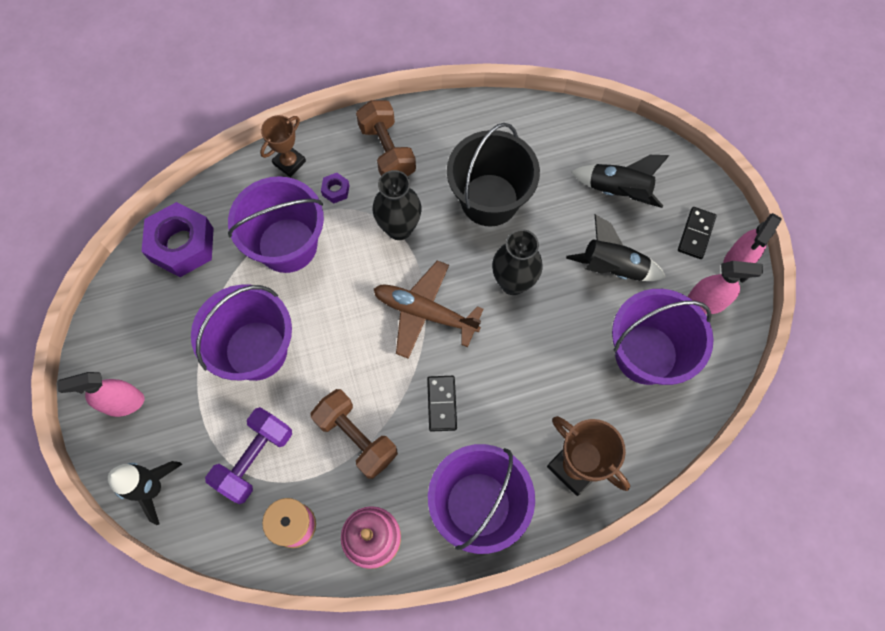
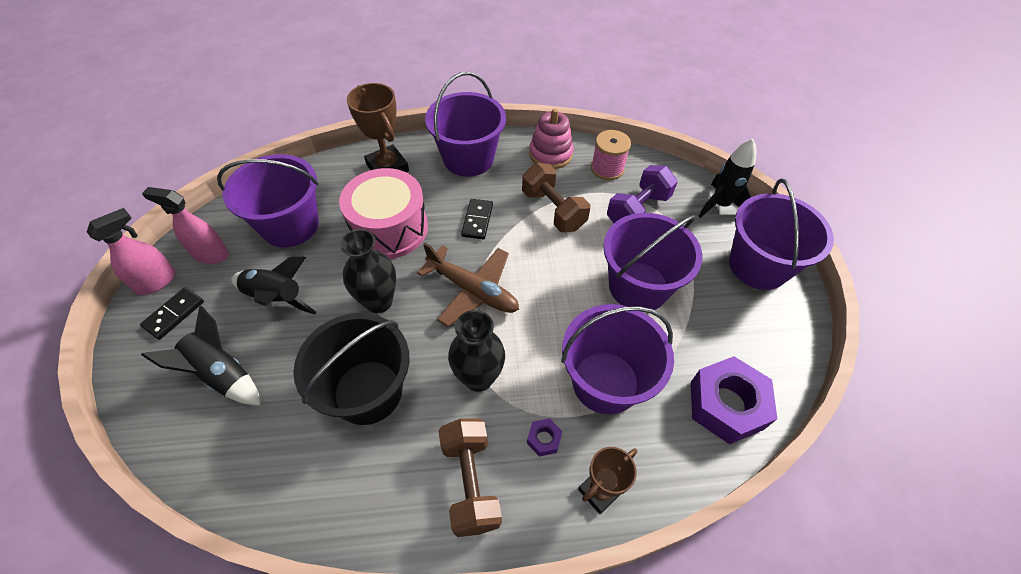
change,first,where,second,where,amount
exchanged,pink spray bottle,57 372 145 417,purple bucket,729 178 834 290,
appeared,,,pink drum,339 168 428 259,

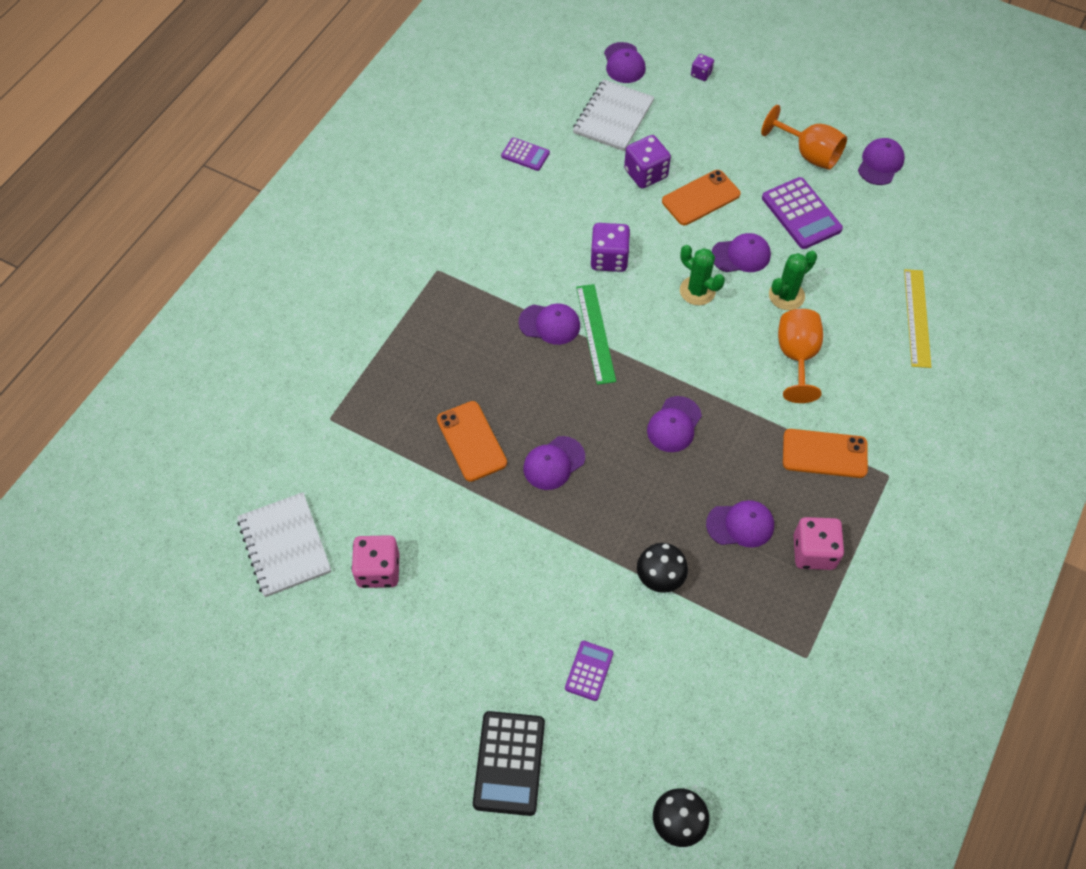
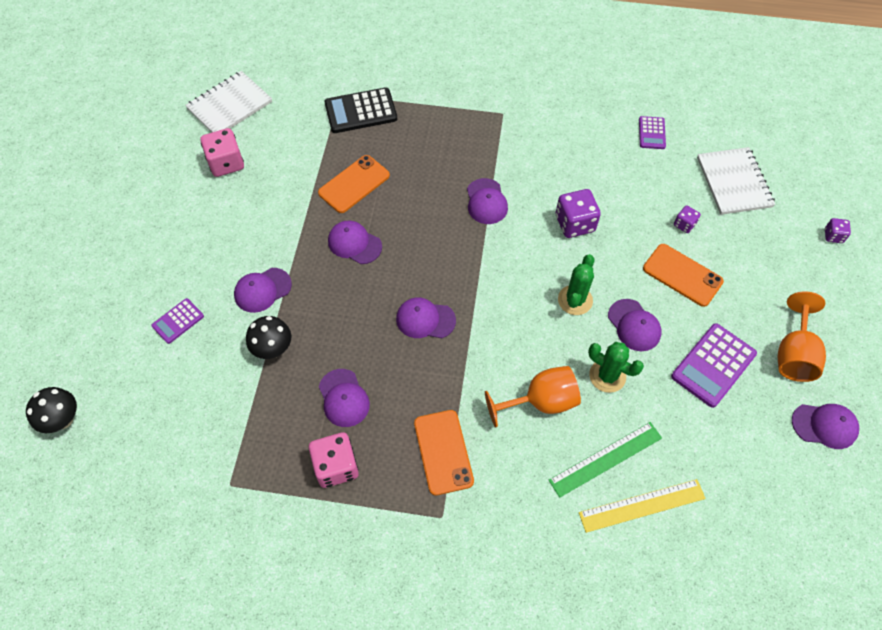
change,first,where,second,where,amount
relocated,black calculator,473 711 545 816,,325 87 397 133,
spun,purple calculator,565 641 613 701,,151 298 204 344,135 degrees clockwise
spun,white notebook,573 79 654 151,,697 147 775 215,75 degrees clockwise
relocated,green ruler,576 284 616 385,,549 422 662 498,
relocated,purple cap,604 42 646 83,,234 268 292 313,
size,purple dice,624 135 671 189,,674 205 701 233,x0.54

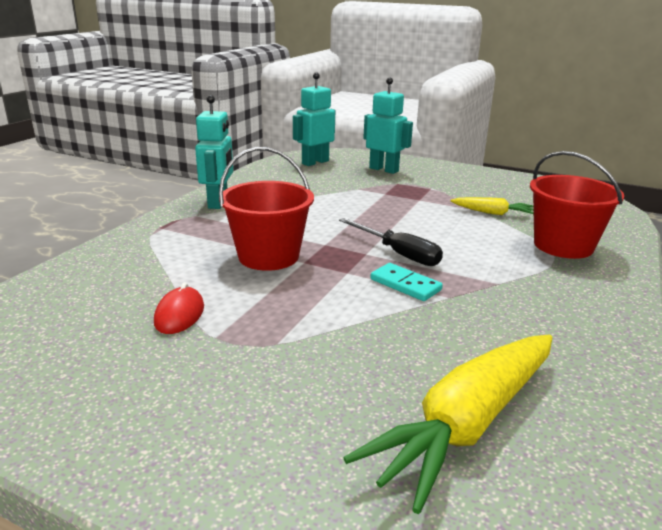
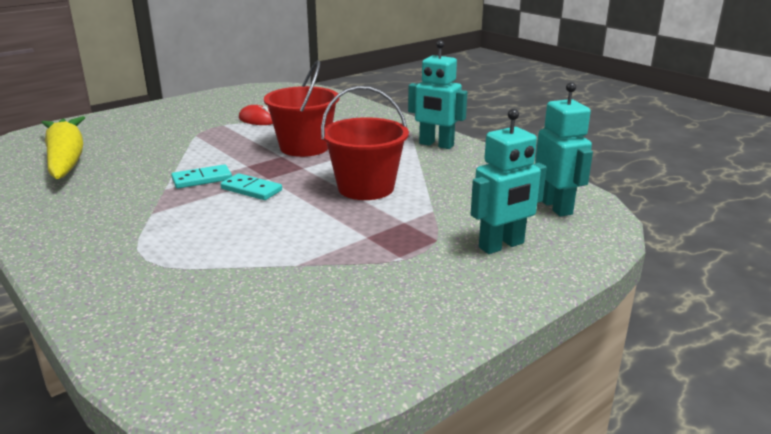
change,first,where,second,where,amount
exchanged,black screwdriver,339 218 443 266,turquoise domino,221 173 282 200,
missing,yellow carrot,451 197 534 215,,,
relocated,red bucket,530 151 624 259,,321 86 409 200,

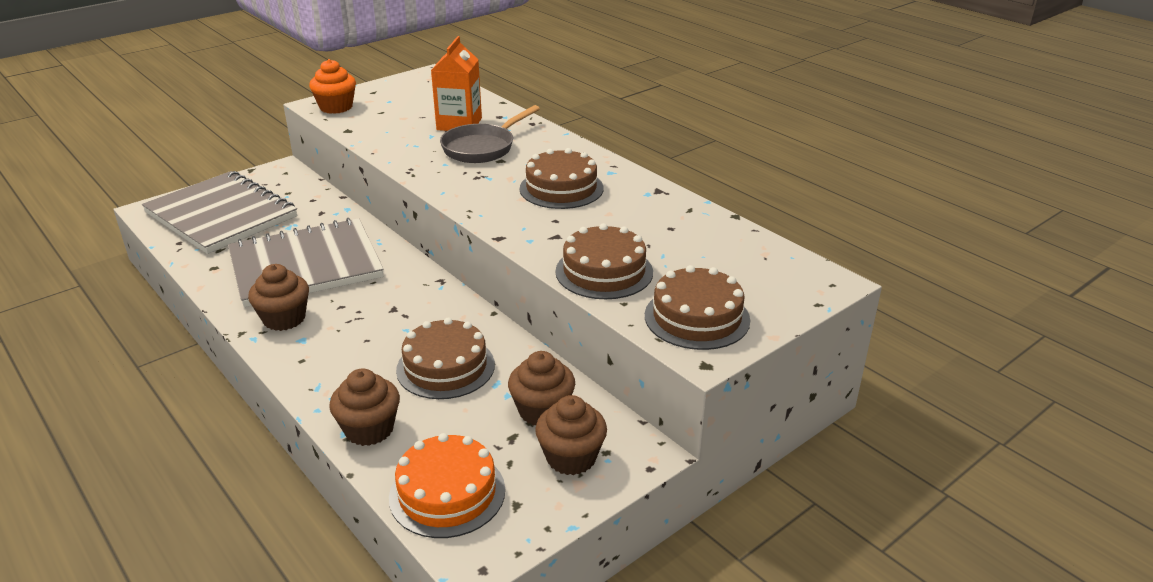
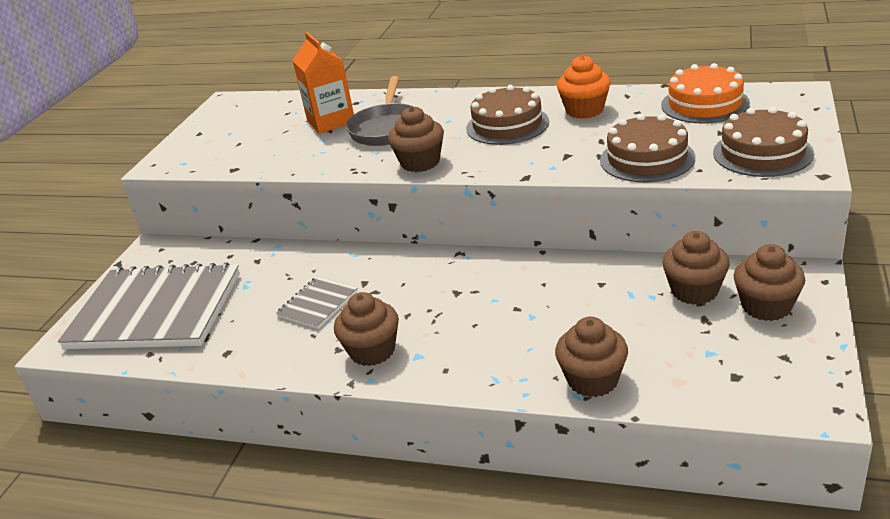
change,first,where,second,where,amount
size,grey notebook,228 218 384 307,,276 277 358 329,x0.44
relocated,orange cupcake,309 59 356 114,,557 55 611 119,
relocated,orange cake,389 433 505 538,,661 63 750 124,
missing,brown cake,396 318 495 399,,,
appeared,,,brown cupcake,388 106 444 172,

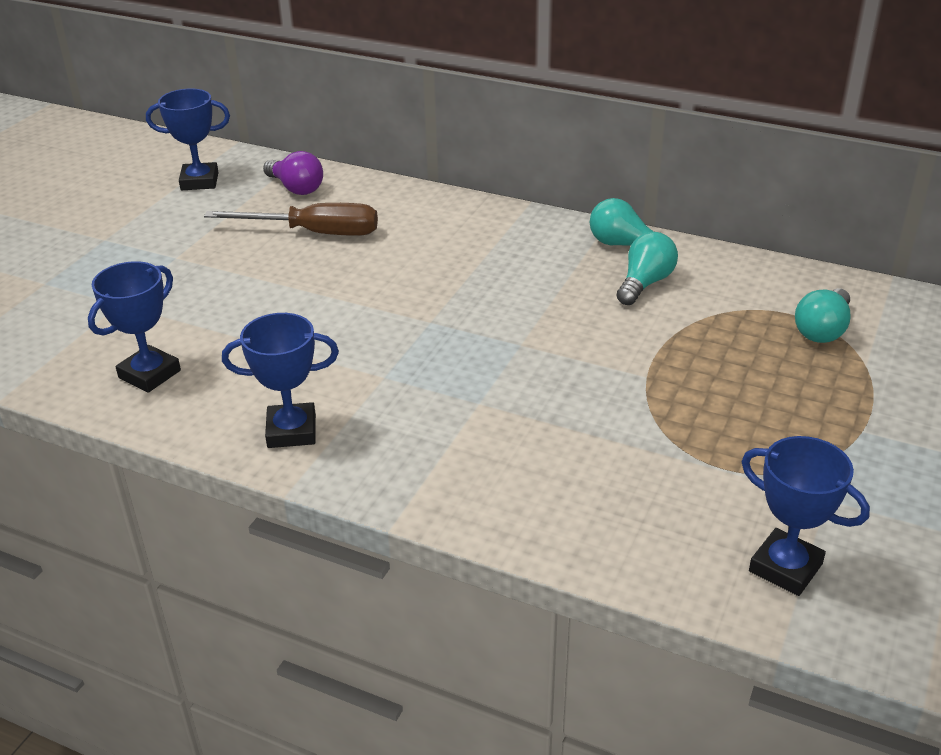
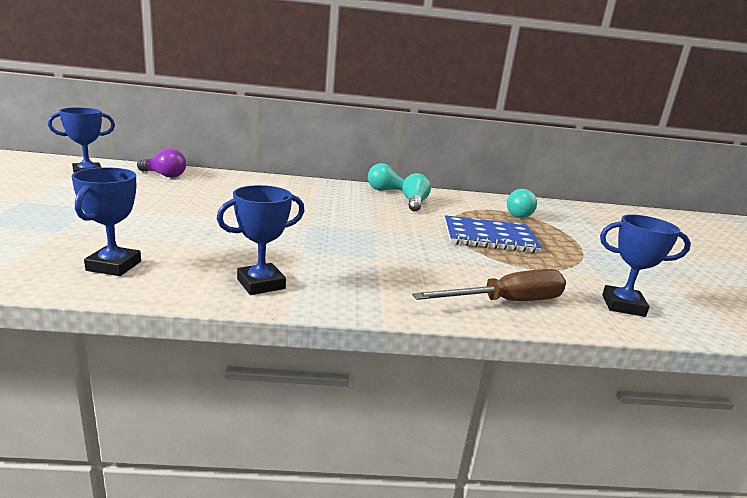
change,first,where,second,where,amount
relocated,brown screwdriver,204 203 378 236,,412 269 566 301,
appeared,,,blue notebook,445 215 542 253,

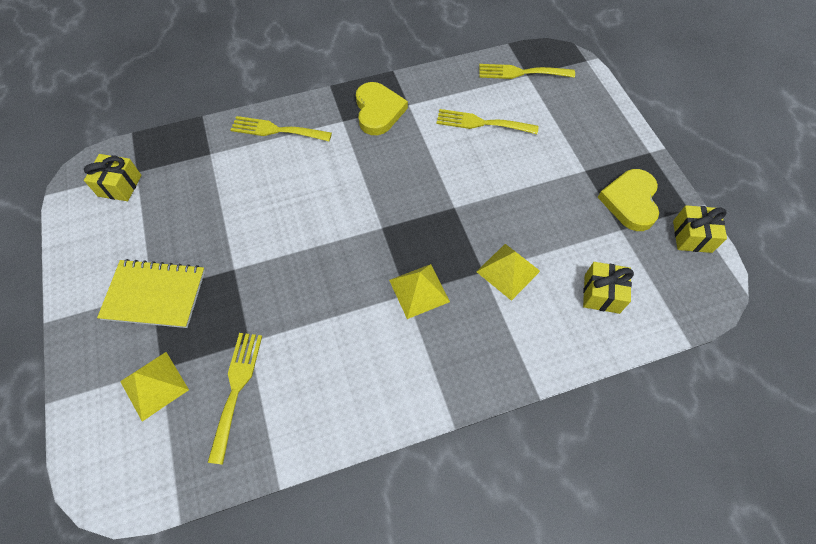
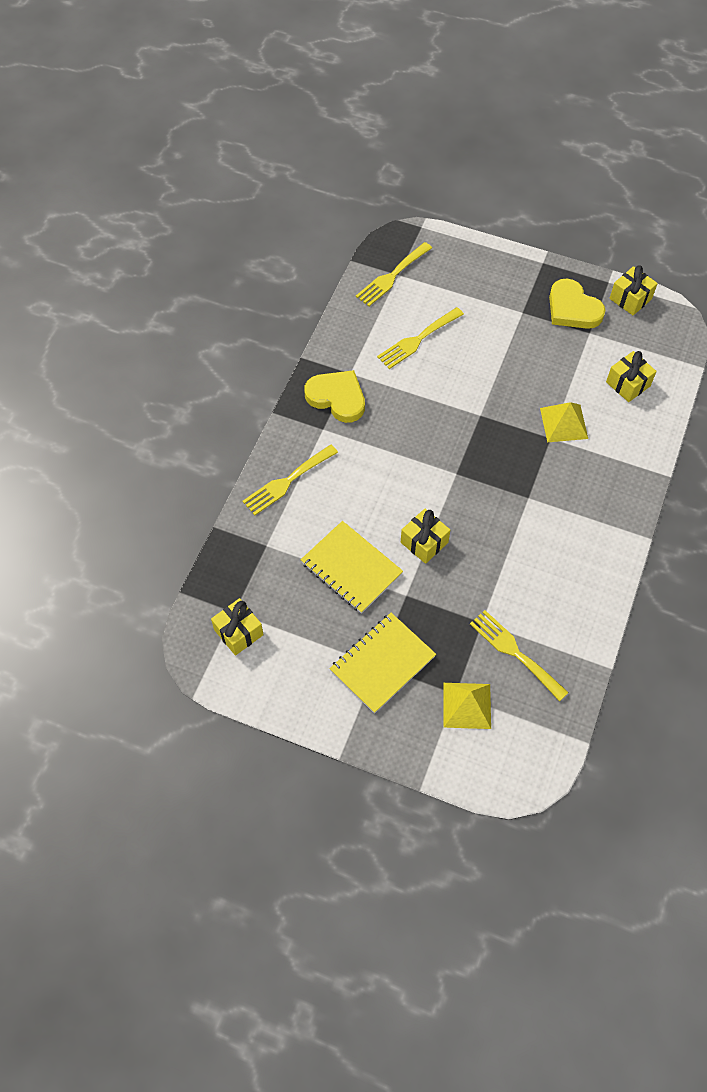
change,first,where,second,where,amount
missing,yellow pyramid,389 264 450 319,,,
appeared,,,yellow notebook,301 521 403 613,
appeared,,,yellow gift,401 509 450 564,

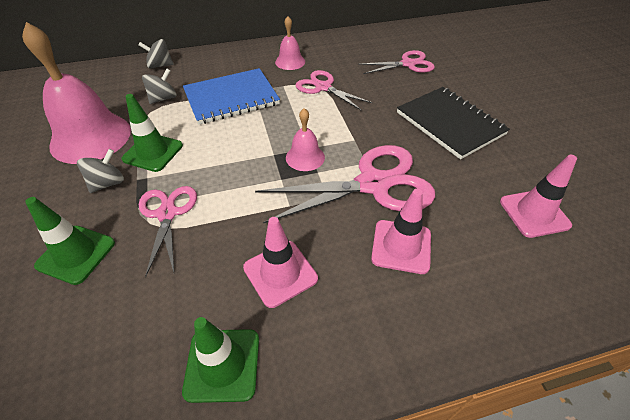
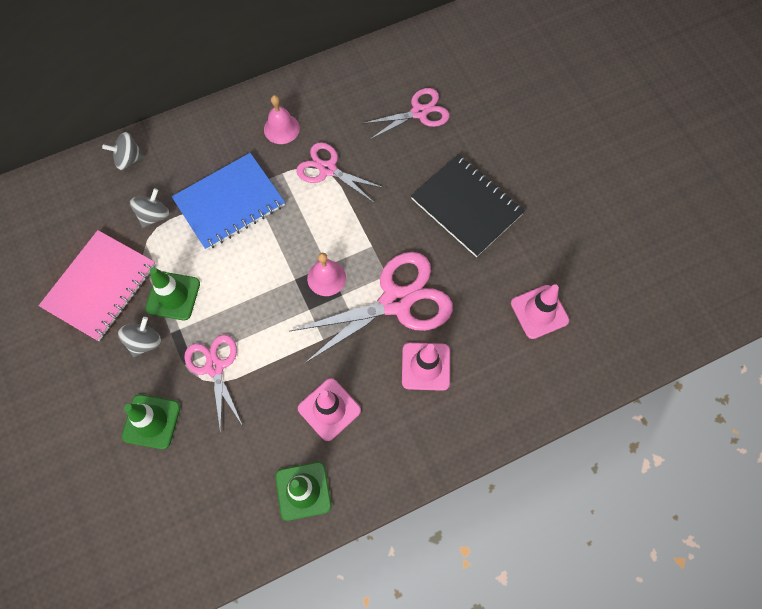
change,first,where,second,where,amount
exchanged,pink bell,22 22 131 164,pink notebook,39 230 156 341,

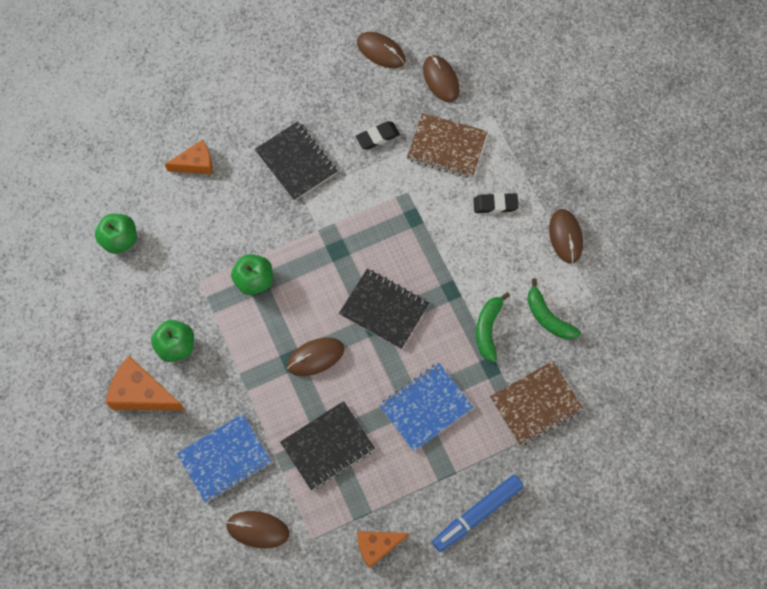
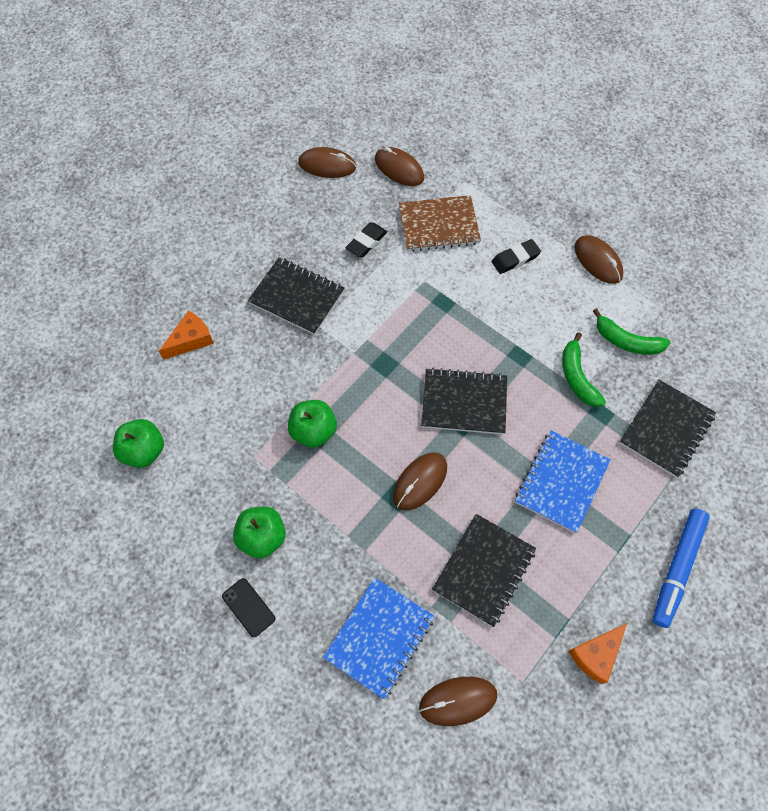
change,first,where,second,where,amount
exchanged,orange cheese,106 356 185 410,black phone,222 578 275 637,
colour,brown notebook,490 361 584 446,black notebook,619 380 716 478,

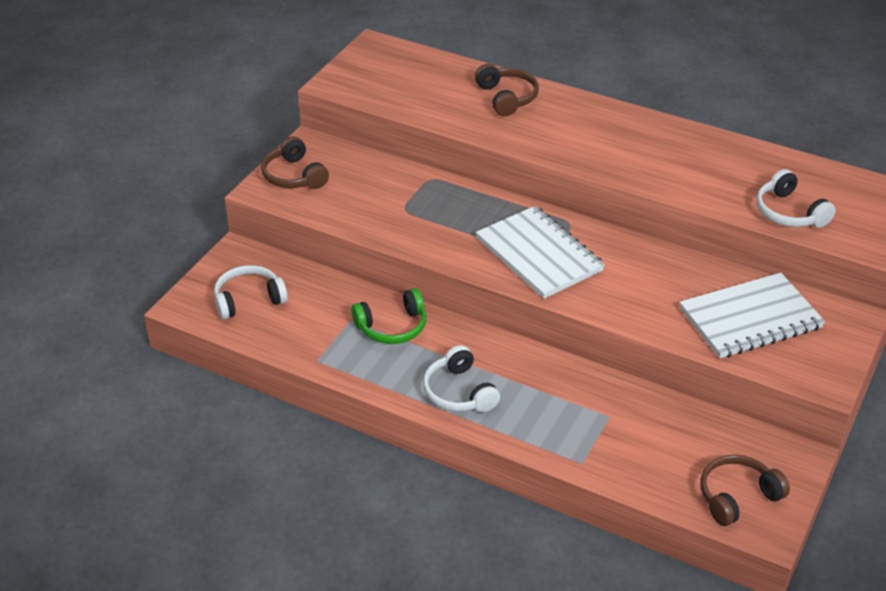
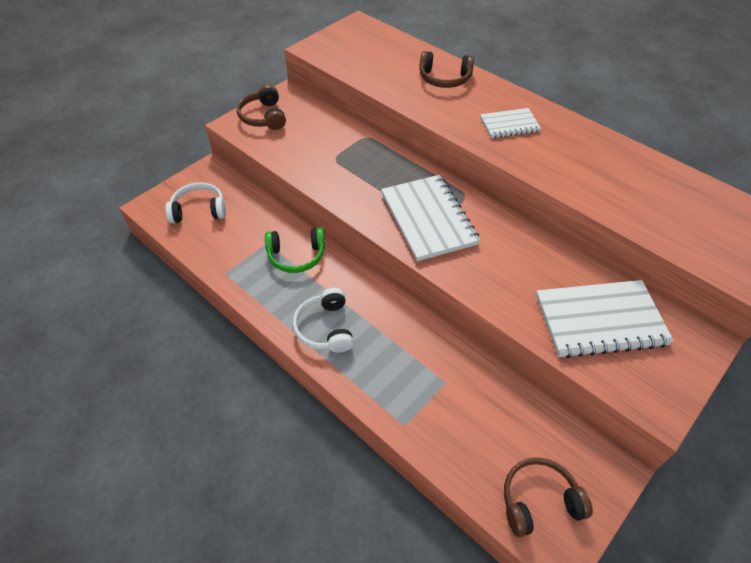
change,first,where,second,where,amount
spun,brown headphones,475 64 539 116,,419 51 474 88,105 degrees clockwise
missing,white headphones,757 169 836 228,,,
appeared,,,white notebook,480 108 541 138,

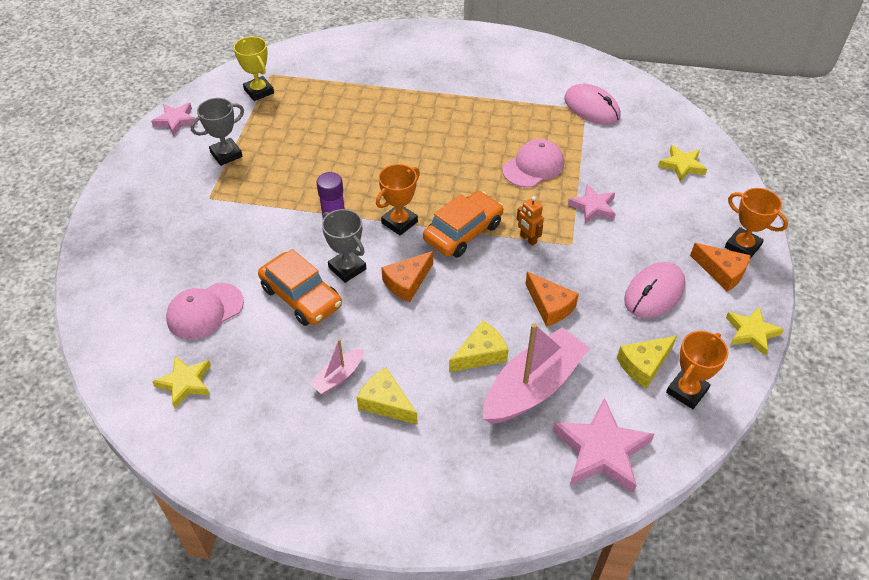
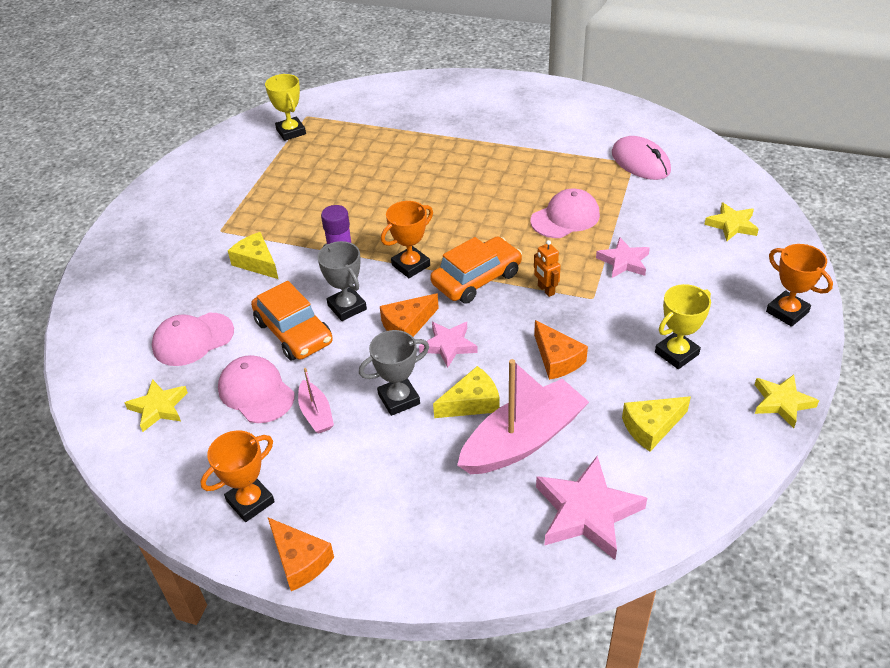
change,first,where,second,where,amount
relocated,pink star,151 103 198 136,,419 322 478 368,
relocated,grey trophy,190 98 244 166,,359 330 429 416,
spun,pink boat,309 339 364 394,,298 368 334 433,75 degrees counterclockwise
relocated,yellow cheese,357 367 418 425,,228 232 278 279,
exchanged,pink mouse,624 262 685 318,yellow trophy,655 284 711 369,
relocated,orange trophy,666 331 729 409,,200 430 275 522,
relocated,orange cheese,690 243 751 292,,268 518 334 591,
appeared,,,pink cap,218 355 295 423,

